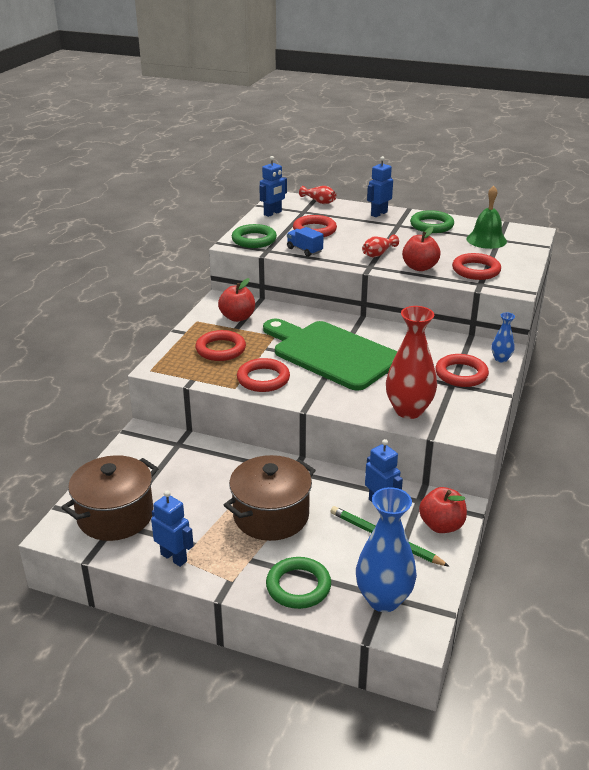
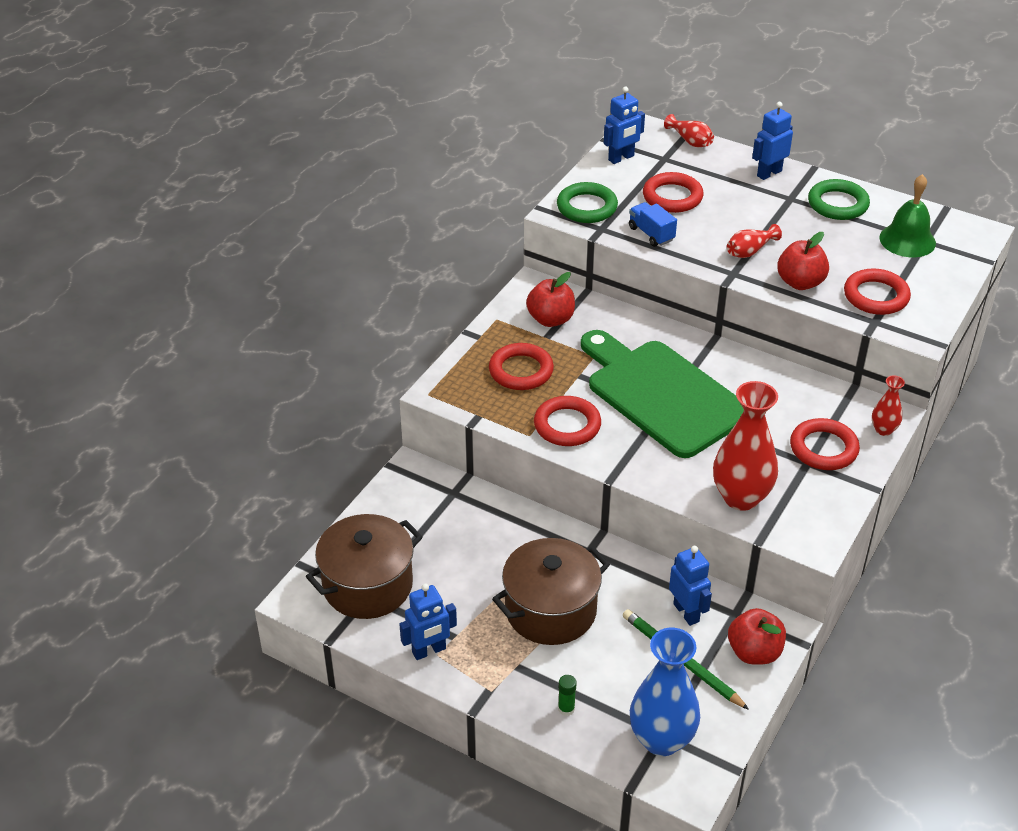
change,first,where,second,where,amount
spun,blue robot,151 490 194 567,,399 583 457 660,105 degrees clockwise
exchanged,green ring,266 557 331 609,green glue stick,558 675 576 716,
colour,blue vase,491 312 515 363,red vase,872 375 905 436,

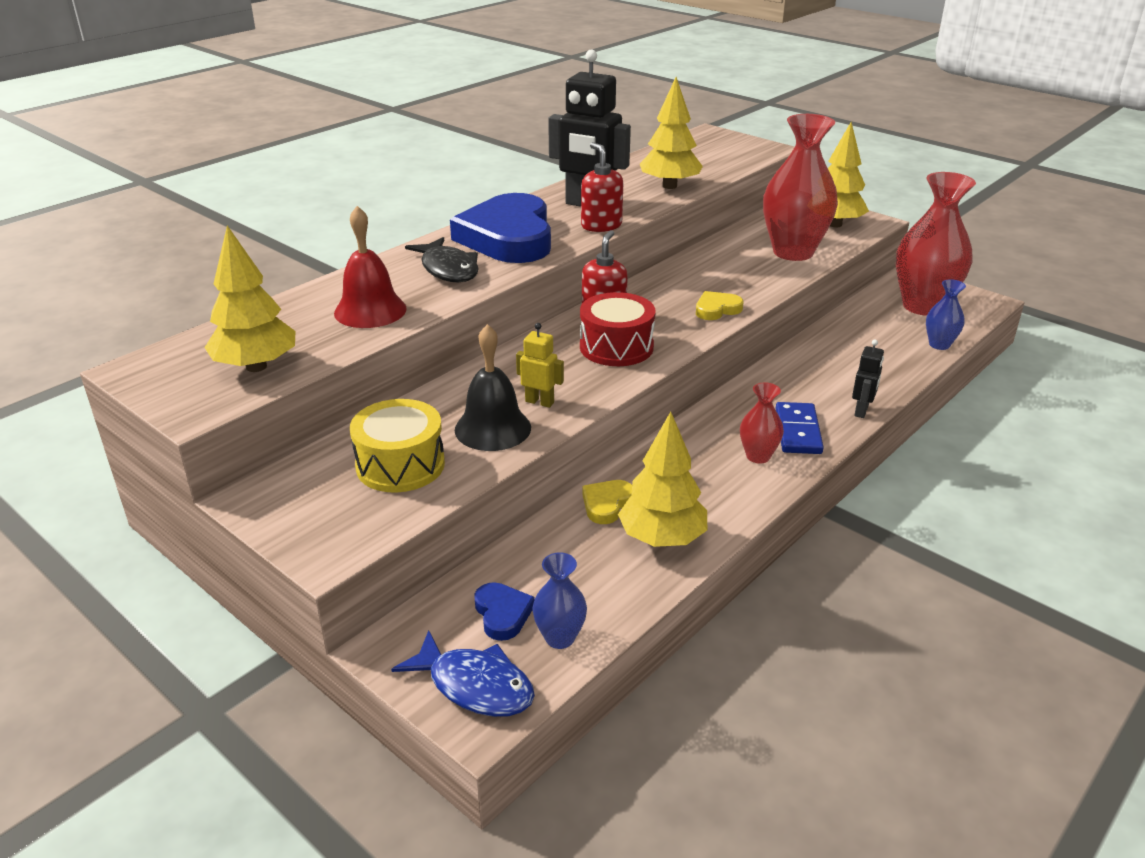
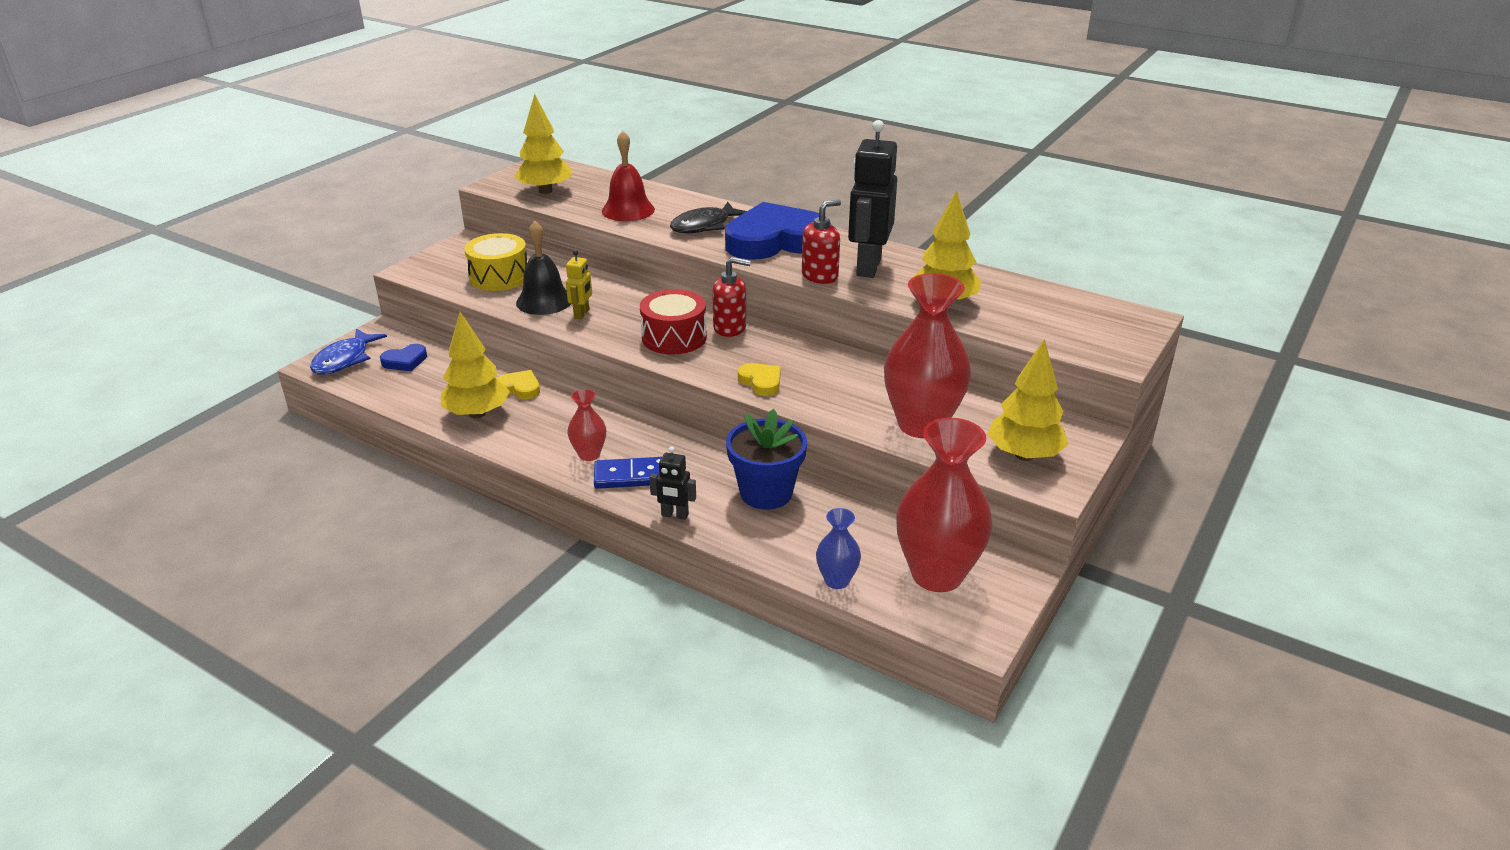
change,first,where,second,where,amount
missing,blue vase,533 552 587 649,,,
appeared,,,blue flower pot,726 409 807 510,

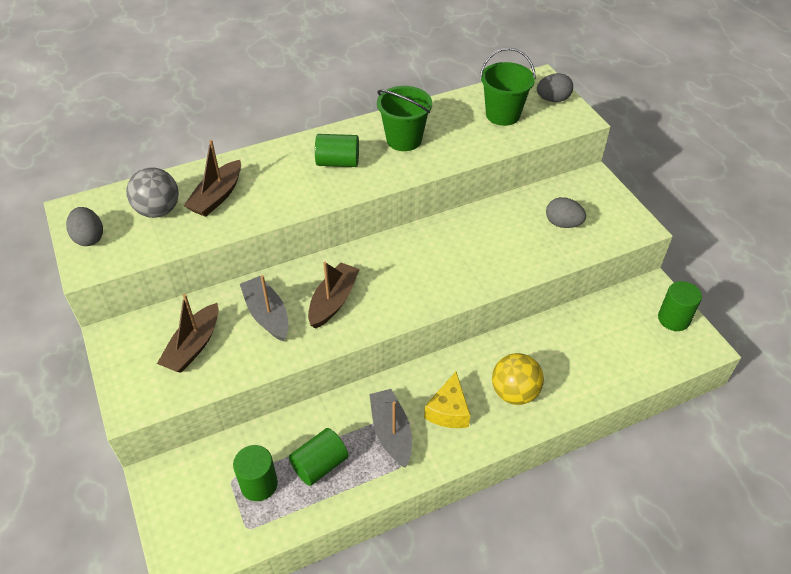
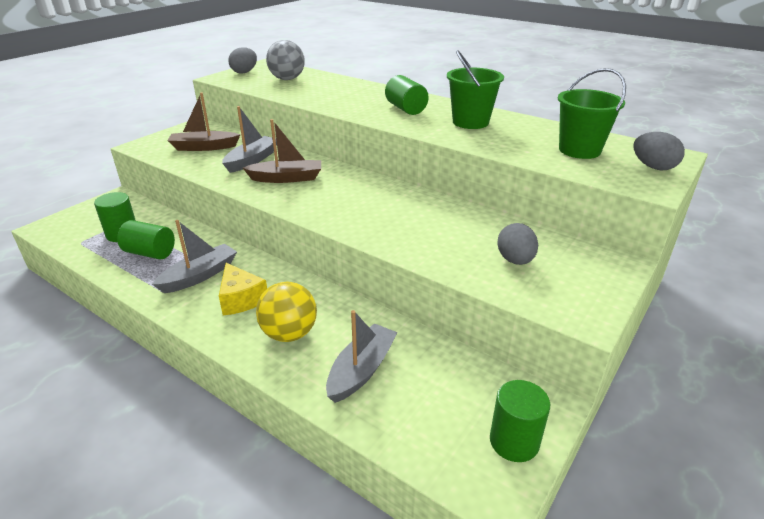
change,first,where,second,where,amount
missing,brown boat,184 140 241 217,,,
spun,yellow cheese,424 372 470 428,,219 263 267 315,105 degrees counterclockwise
appeared,,,grey boat,326 310 398 403,

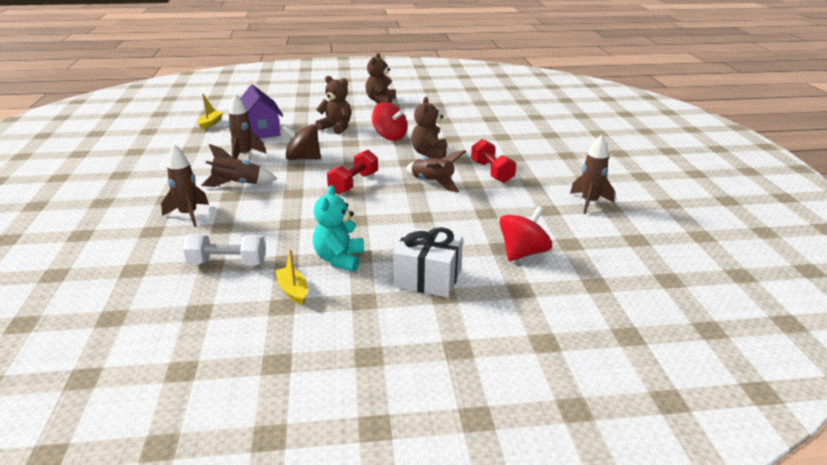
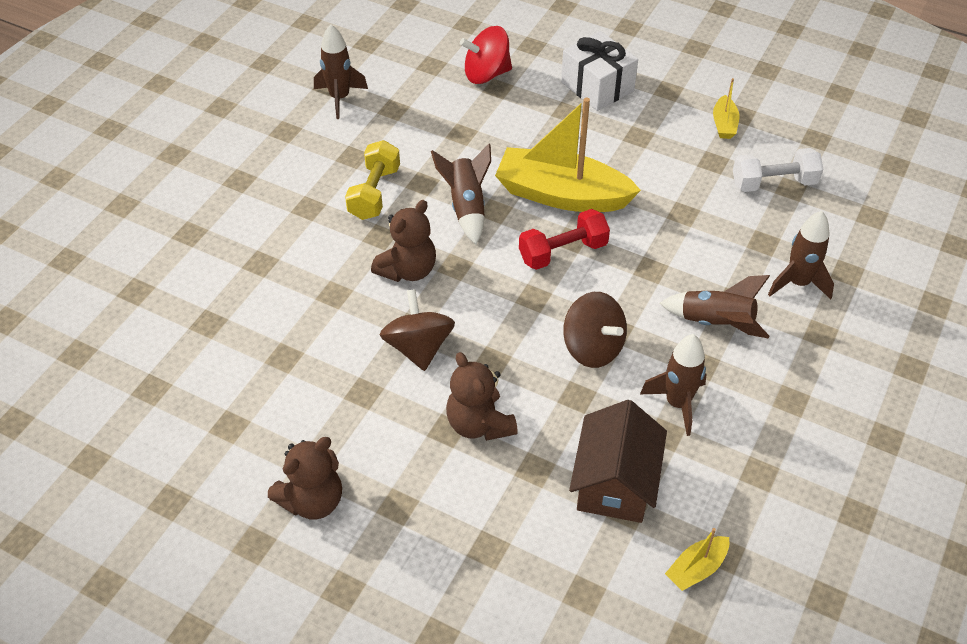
change,first,where,second,where,amount
spun,white dumbbell,183 234 266 266,,733 148 823 192,45 degrees counterclockwise
colour,purple house,240 85 283 139,brown house,569 400 667 523,
missing,turquoise teddy bear,313 185 364 272,,,
colour,red spinning top,372 102 407 141,brown spinning top,380 289 455 371,
colour,red dumbbell,471 139 516 183,yellow dumbbell,345 140 400 220,
appeared,,,yellow boat,495 98 641 212,

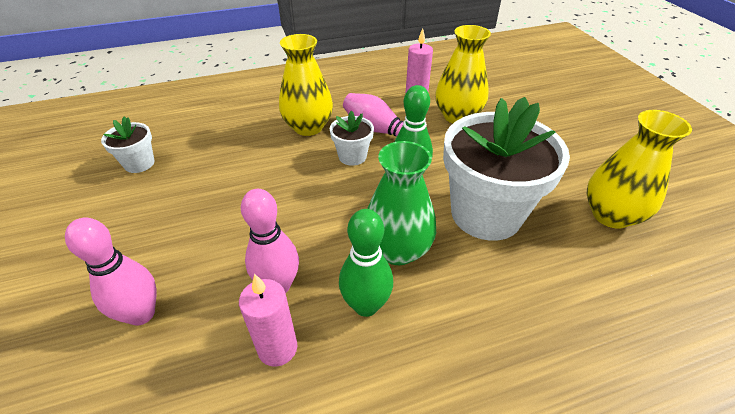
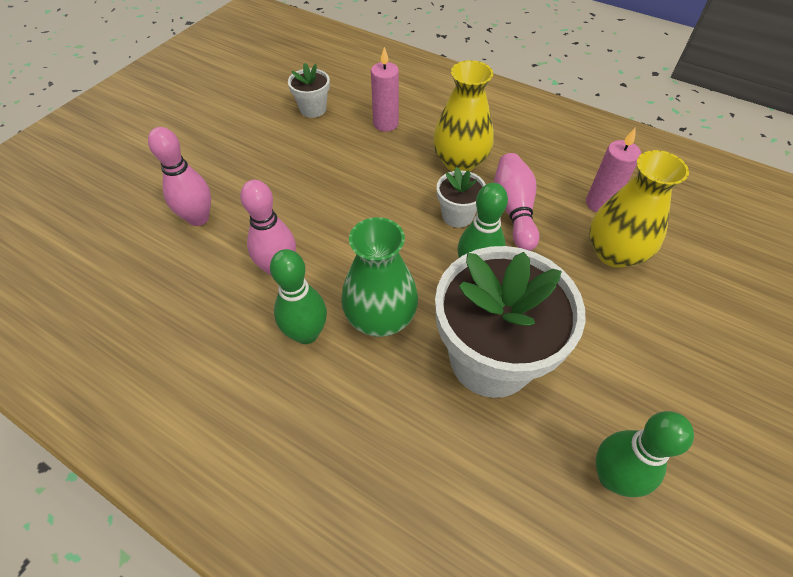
change,first,where,second,where,amount
relocated,pink candle,239 274 297 367,,371 47 399 132,
exchanged,yellow vase,586 110 692 229,green bowling pin,596 411 694 497,

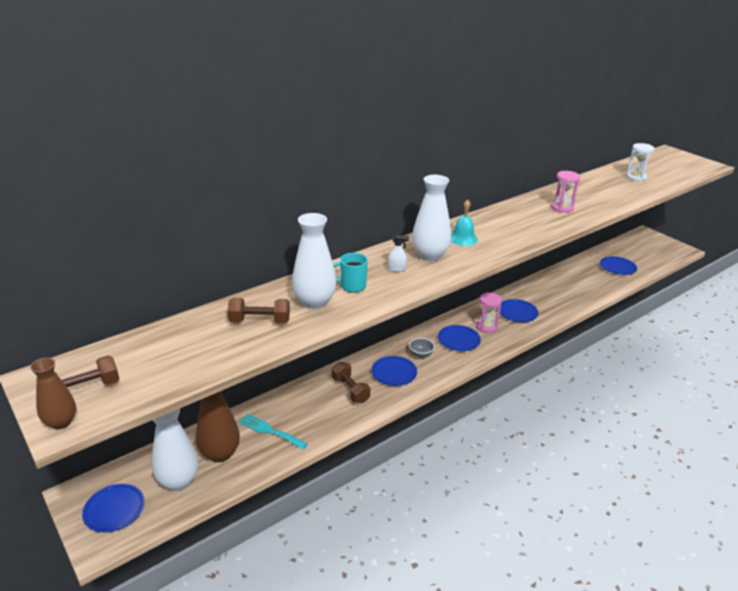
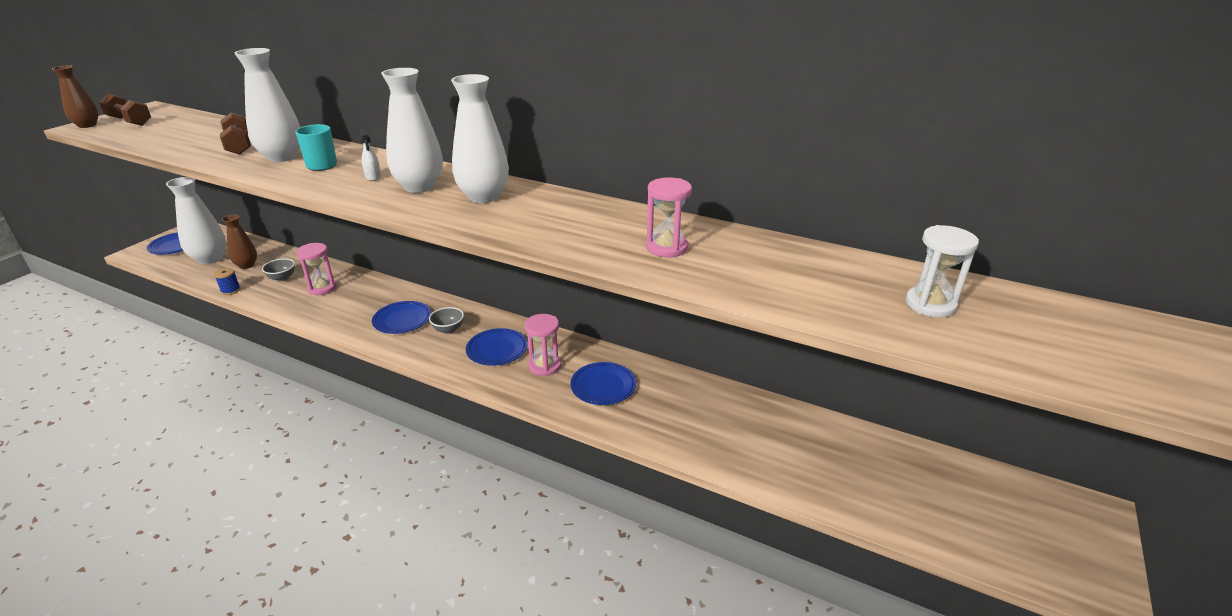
change,first,where,second,where,amount
size,brown vase,196 390 240 462,,222 215 257 269,x0.62
exchanged,turquoise fork,239 413 308 449,grey bowl,262 258 295 282,
missing,brown dumbbell,332 362 370 403,,,
exchanged,turquoise bell,451 199 478 246,white vase,451 74 509 203,
missing,blue plate,600 256 637 275,,,
appeared,,,blue spool,214 268 241 295,
appeared,,,pink hourglass,296 243 337 295,

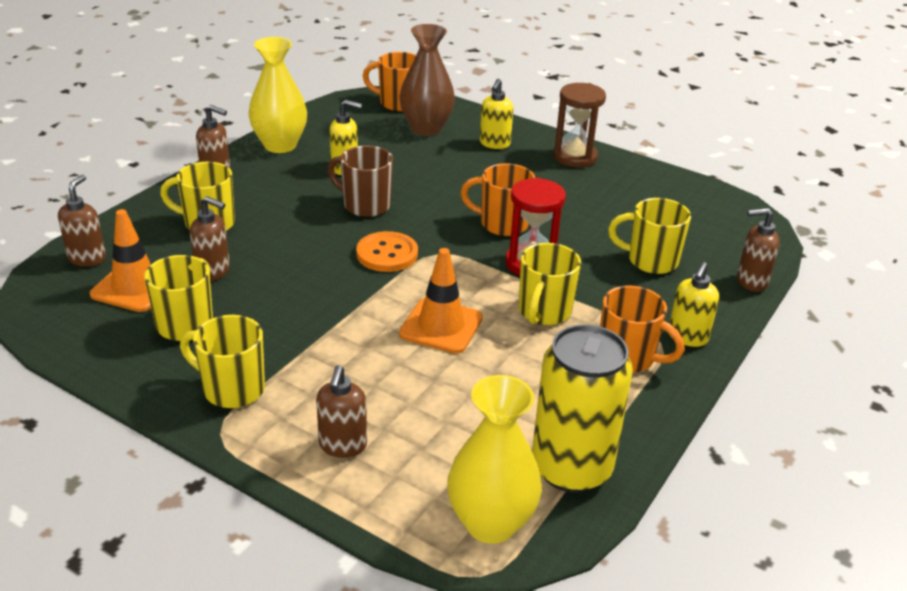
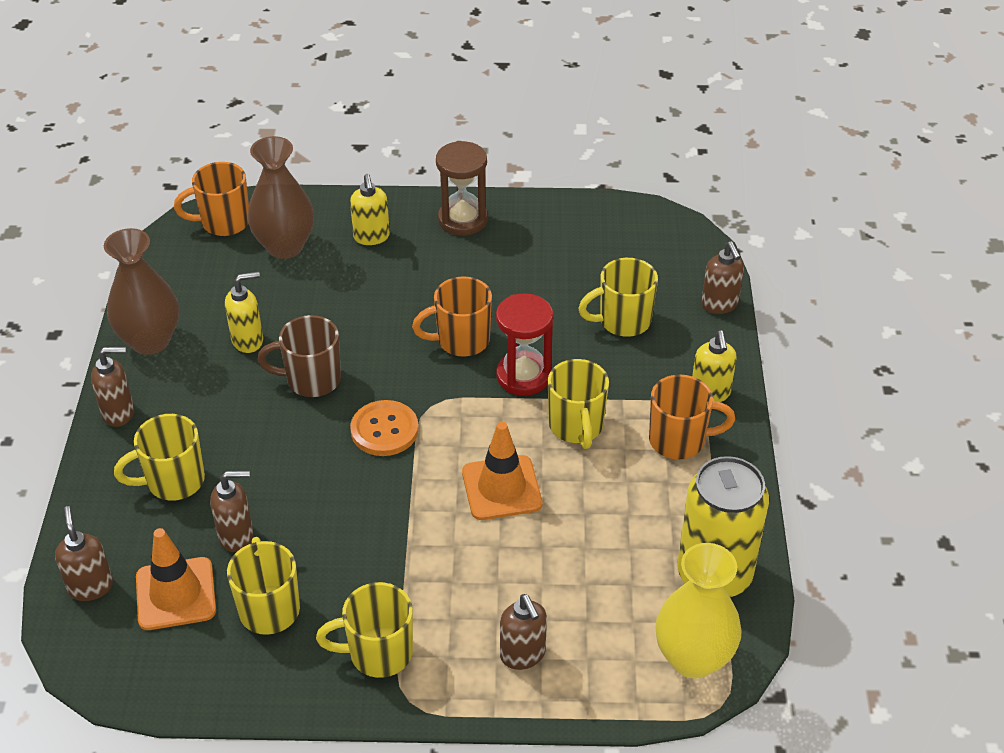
change,first,where,second,where,amount
colour,yellow vase,249 37 307 153,brown vase,104 228 179 355,
spun,brown soap dispenser,737 208 780 292,,701 241 744 314,75 degrees counterclockwise

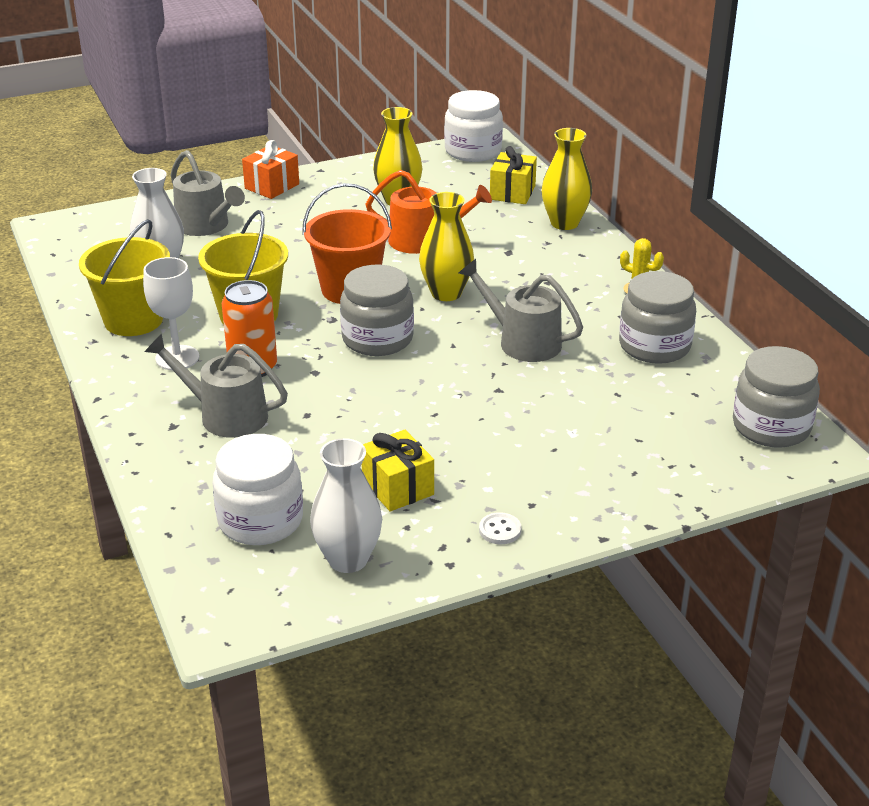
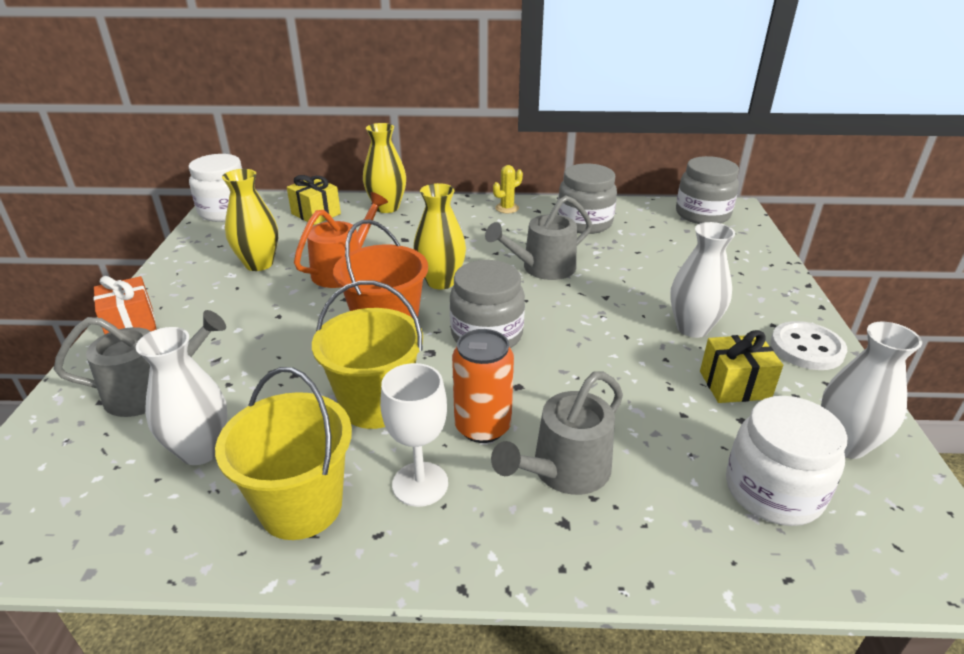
change,first,where,second,where,amount
size,white button,479 512 521 544,,771 321 847 370,x1.90
appeared,,,white vase,670 222 735 338,

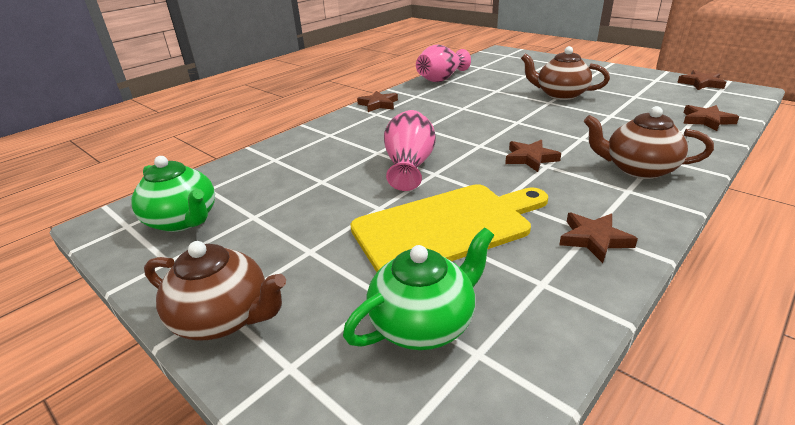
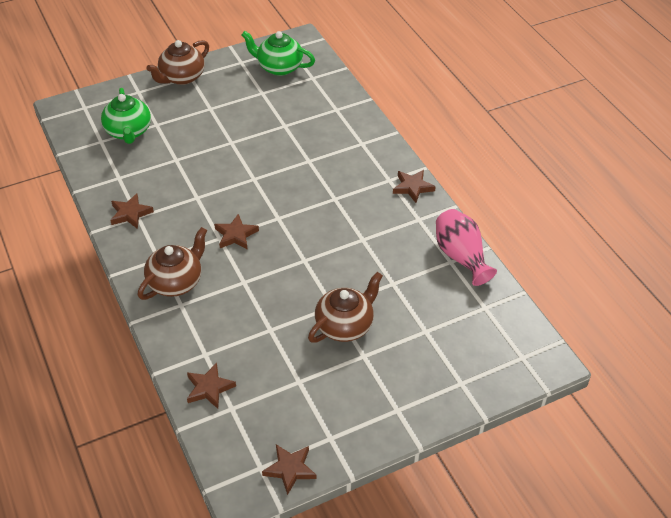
change,first,where,second,where,amount
spun,green teapot,131 156 215 232,,242 31 315 76,45 degrees clockwise
missing,yellow cutting board,350 184 548 272,,,
missing,pink vase,384 110 436 191,,,

